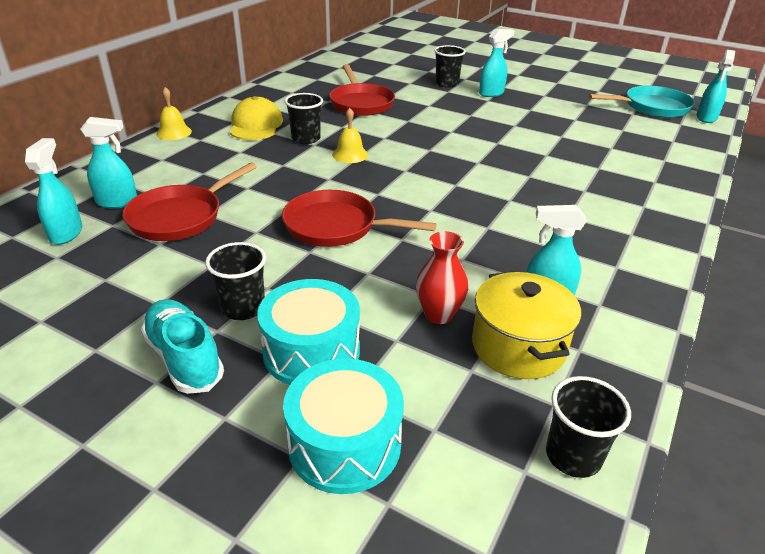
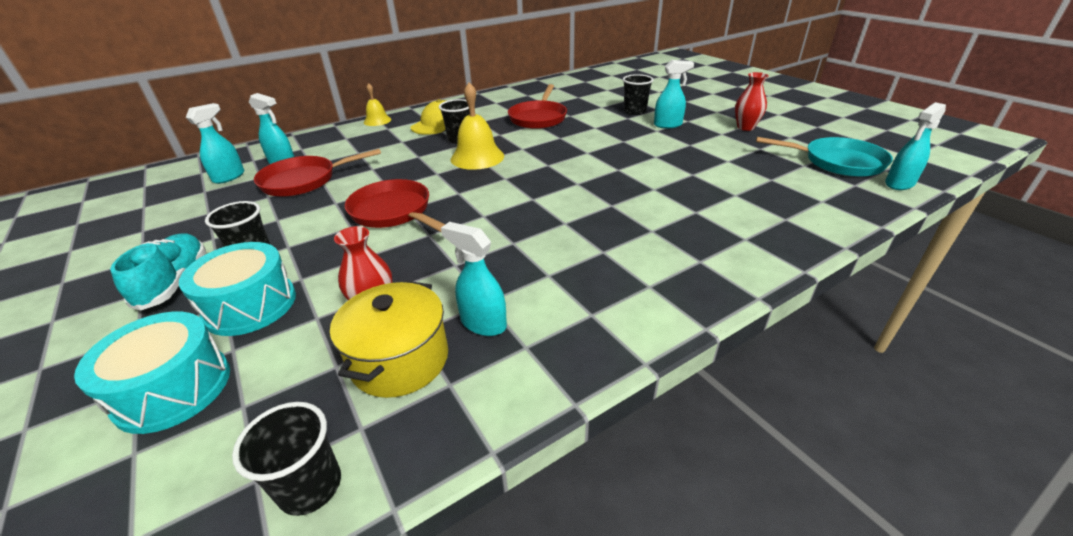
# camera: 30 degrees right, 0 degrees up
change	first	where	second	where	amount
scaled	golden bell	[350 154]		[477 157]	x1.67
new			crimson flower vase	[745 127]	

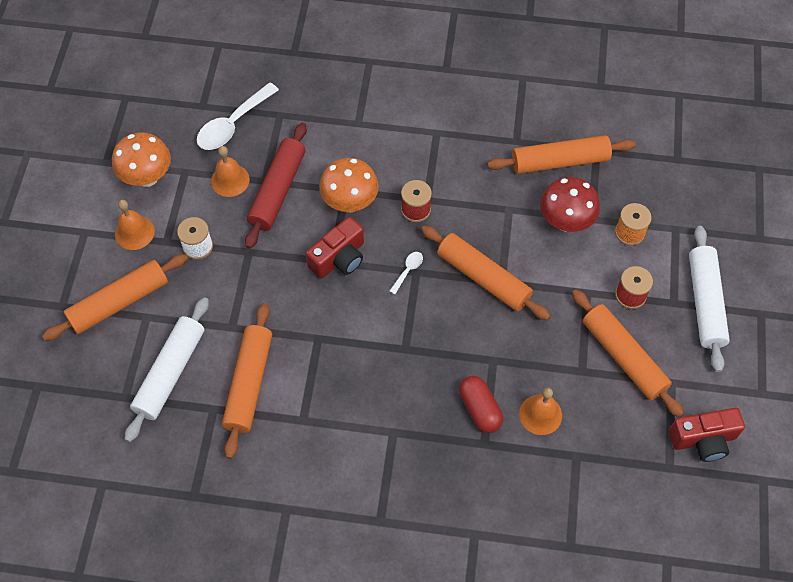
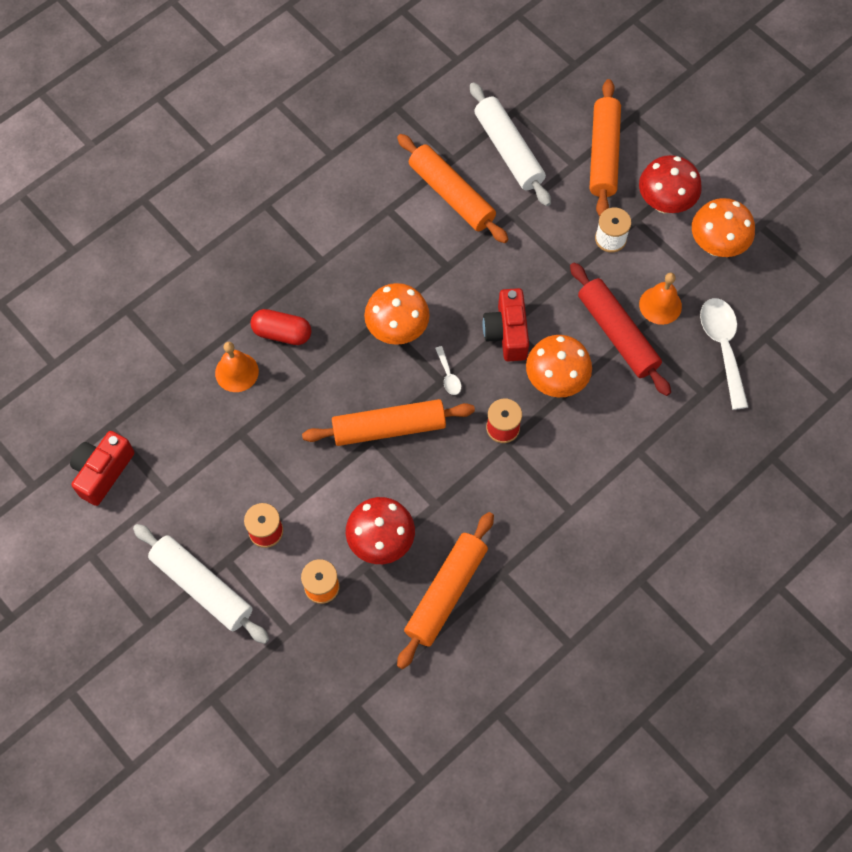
# camera: 130 degrees right, 5 degrees up
change	first	where	second	where	amount
new			orange-coloured mushroom	[397 330]	
swapped	orange-coloured bell	[134 232]	crimson mushroom	[664 203]	
gone	orange-coloured rolling pin	[623 357]			

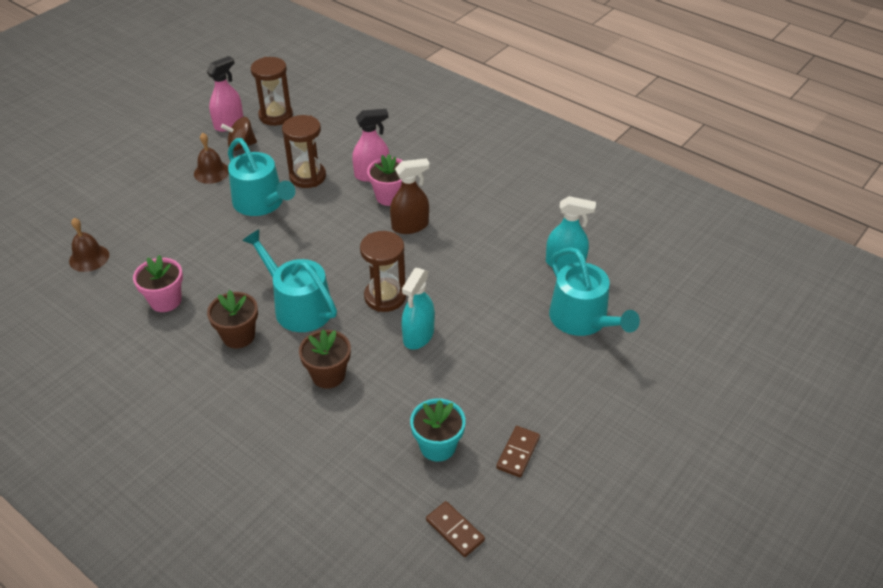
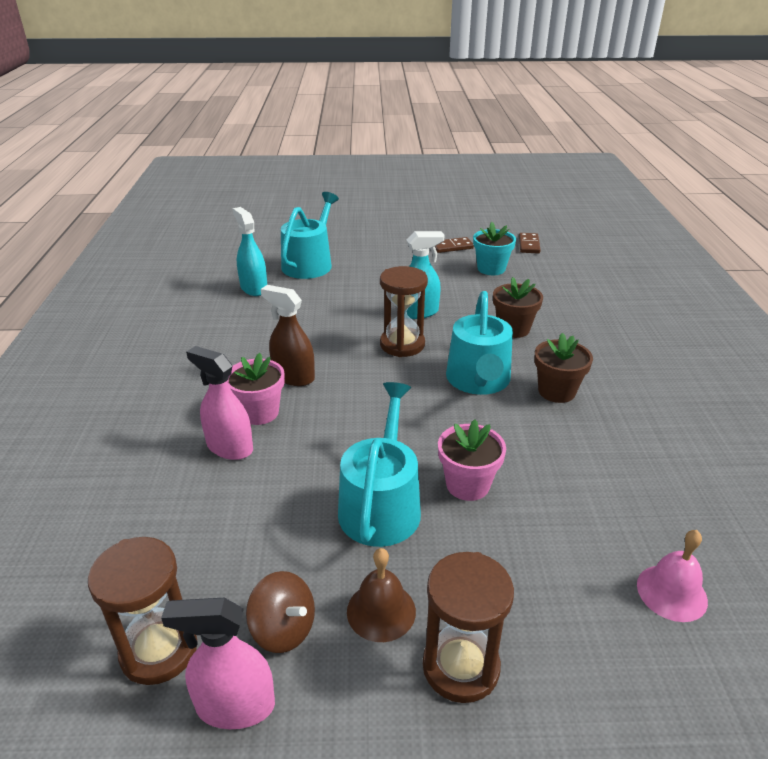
# camera: 130 degrees left, 10 degrees down
change	first	where	second	where	amount
shifted	brown hourglass	[307 177]		[460 667]	
shifted	rosy plant pot	[165 301]		[467 485]	
repainted	brown bell	[89 258]	rosy bell	[671 592]	

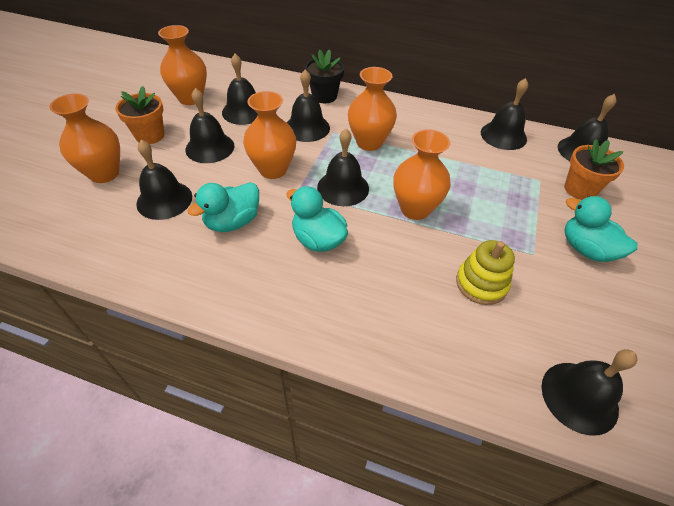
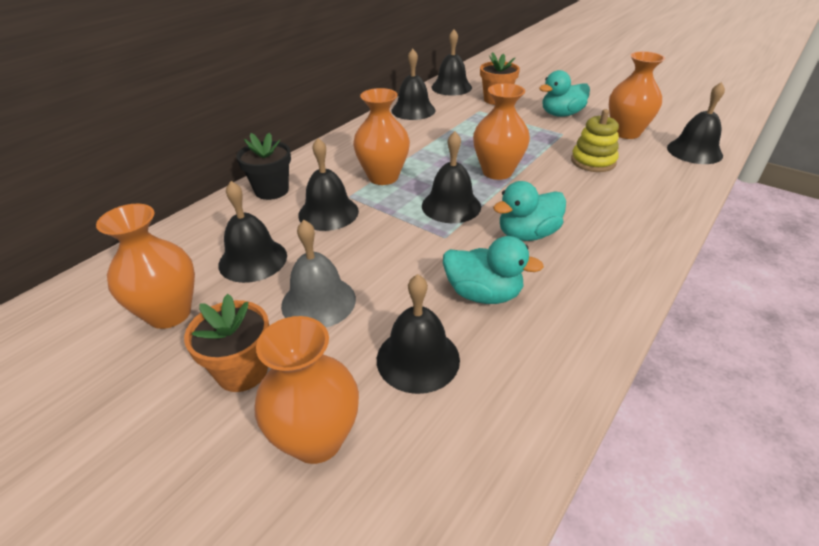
# camera: 70 degrees left, 10 degrees down
change	first	where	second	where	amount
repainted	ebony bell	[210 147]	grey bell	[318 301]	
rotated	turquoise toy duck	[232 222]		[483 294]	45 degrees counterclockwise
shifted	orange-coloured flower vase	[273 169]		[626 133]	

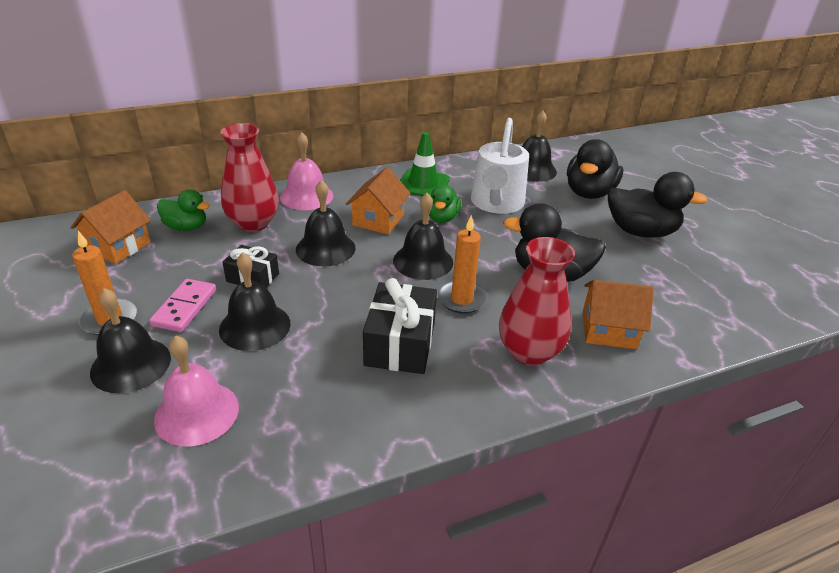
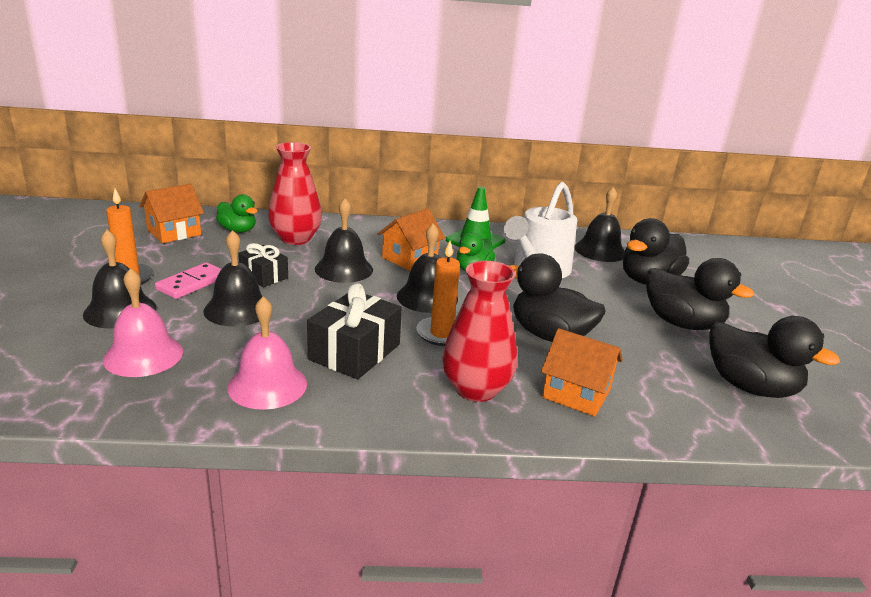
# camera: 20 degrees right, 10 degrees down
change	first	where	second	where	amount
shifted	rosy bell	[306 196]		[267 385]	
new			ebony toy duck	[750 387]	

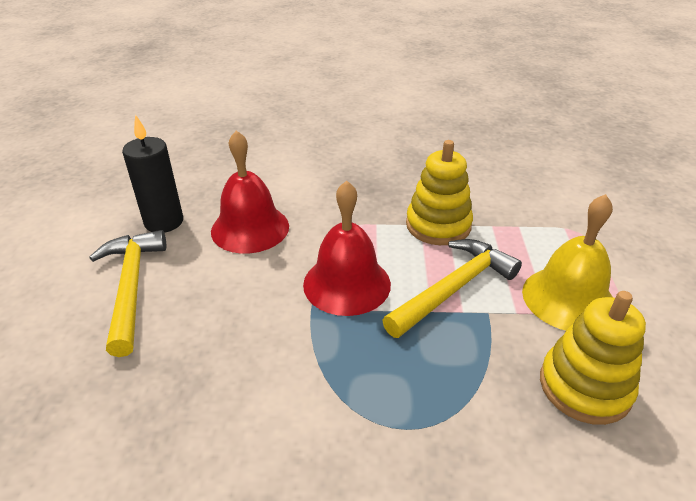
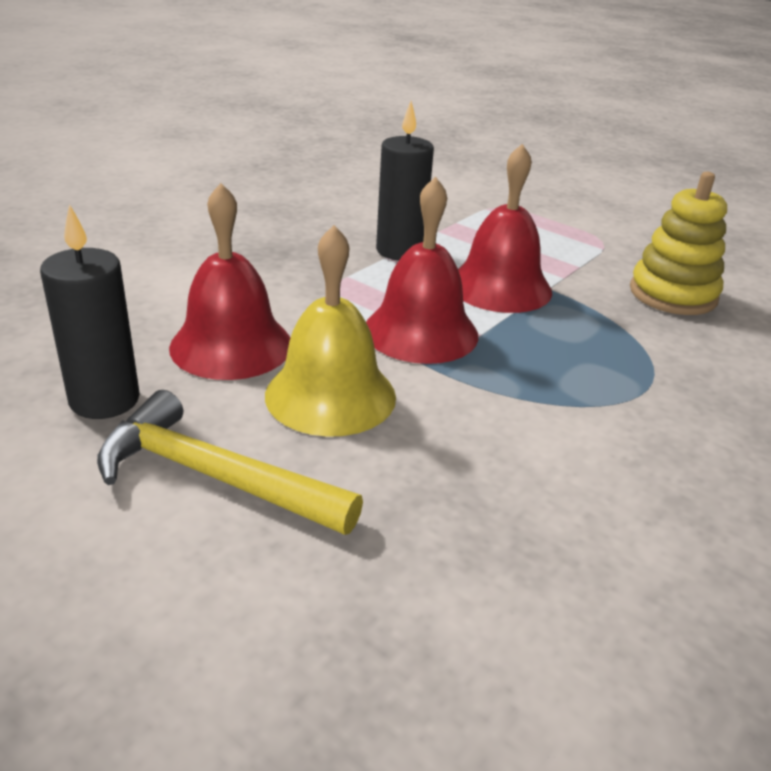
# camera: 55 degrees left, 5 degrees down
change	first	where	second	where	amount
shifted	golden bell	[568 298]		[330 395]	
swapped	golden stacking rings	[438 225]	ebony wax candle	[400 251]	
swapped	golden claw hammer	[454 289]	crimson bell	[500 287]	

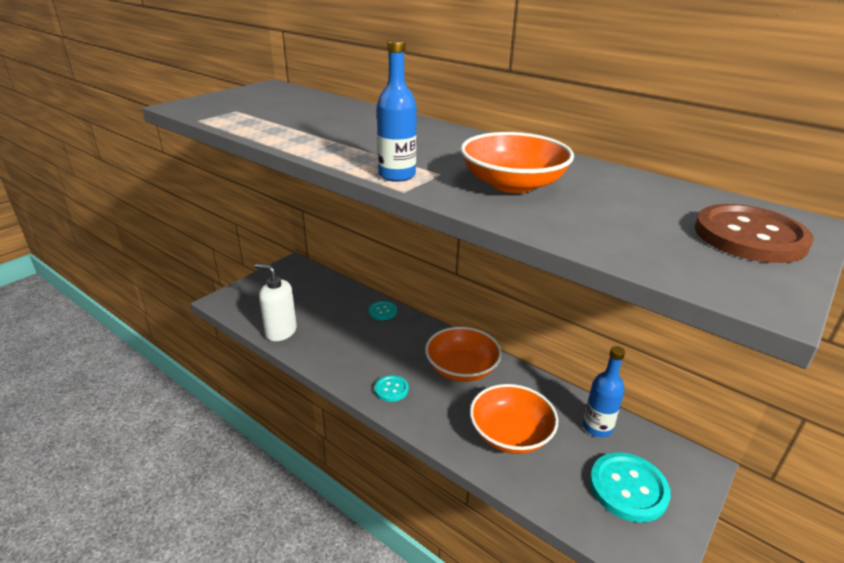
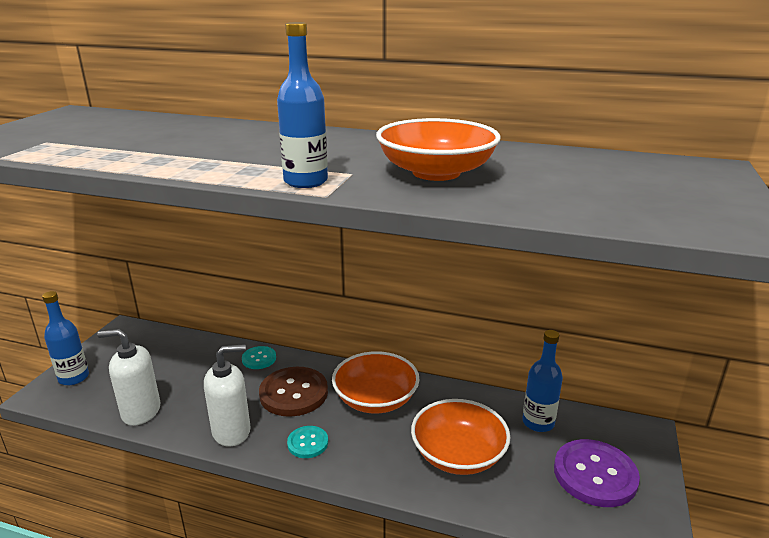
# camera: 20 degrees left, 5 degrees down
change	first	where	second	where	amount
new			royal blue bottle	[74 377]	
new			snow-white soap dispenser	[232 431]	
shifted	brown button	[749 236]		[293 393]	
repainted	turquoise button	[628 488]	royal purple button	[595 474]	

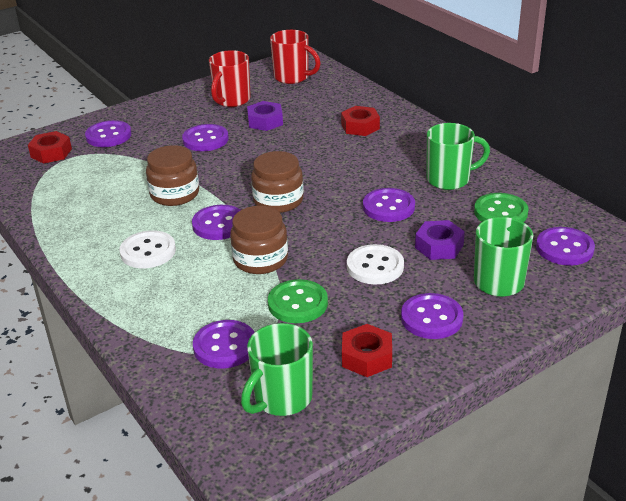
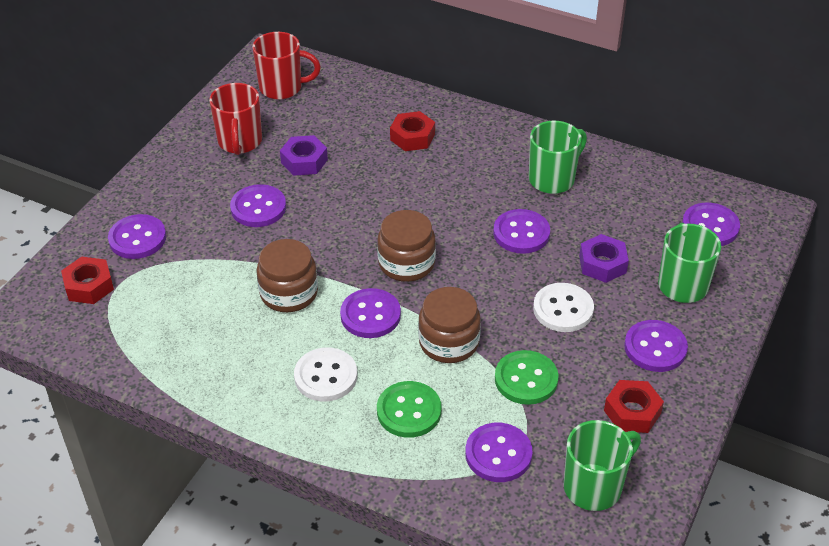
# camera: 30 degrees left, 10 degrees up
change	first	where	second	where	amount
shifted	leaf-green button	[500 212]		[409 411]	
rotated	leaf-green mug	[281 398]		[594 486]	135 degrees counterclockwise

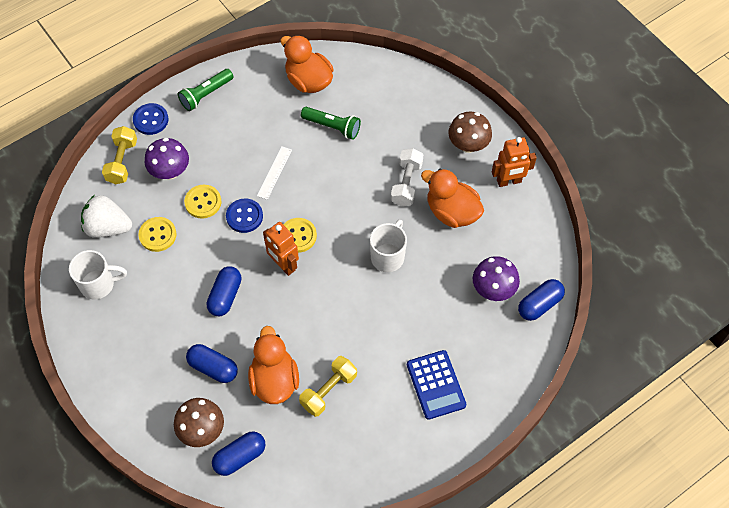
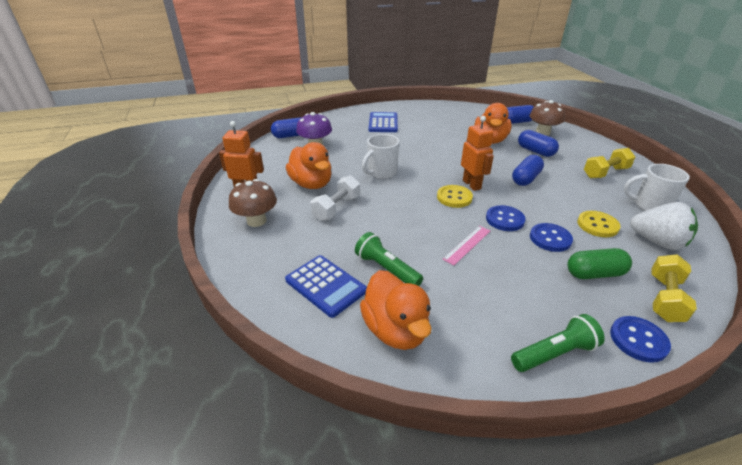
# camera: 160 degrees left, 25 degrees down
change	first	where	second	where	amount
new			royal blue adding machine	[325 285]	
repainted	snow-white ruler	[274 172]	rosy ruler	[467 244]	
repainted	golden button	[203 202]	royal blue button	[550 238]	
swapped	royal purple mushroom	[170 171]	leaf-green capsule	[594 273]	
shifted	golden free weight	[328 390]		[605 173]	

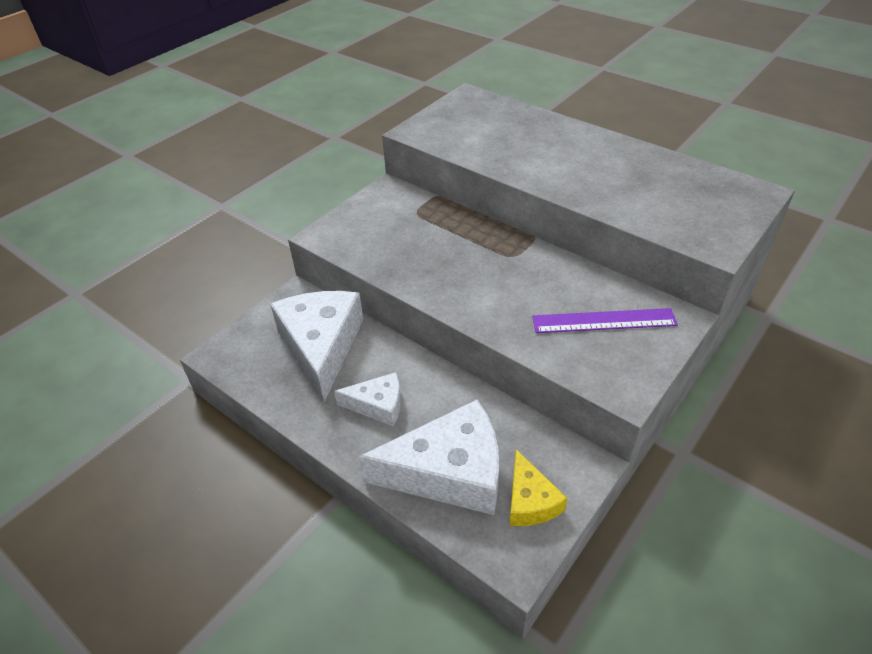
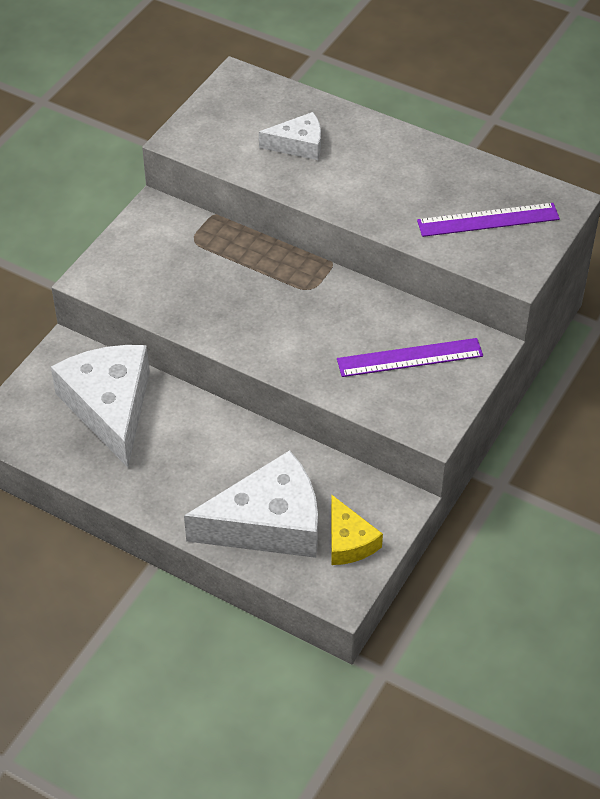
# camera: 10 degrees left, 5 degrees up
change	first	where	second	where	amount
shifted	snow-white cheese wedge	[378 405]		[298 145]	
new			royal purple ruler	[488 220]	

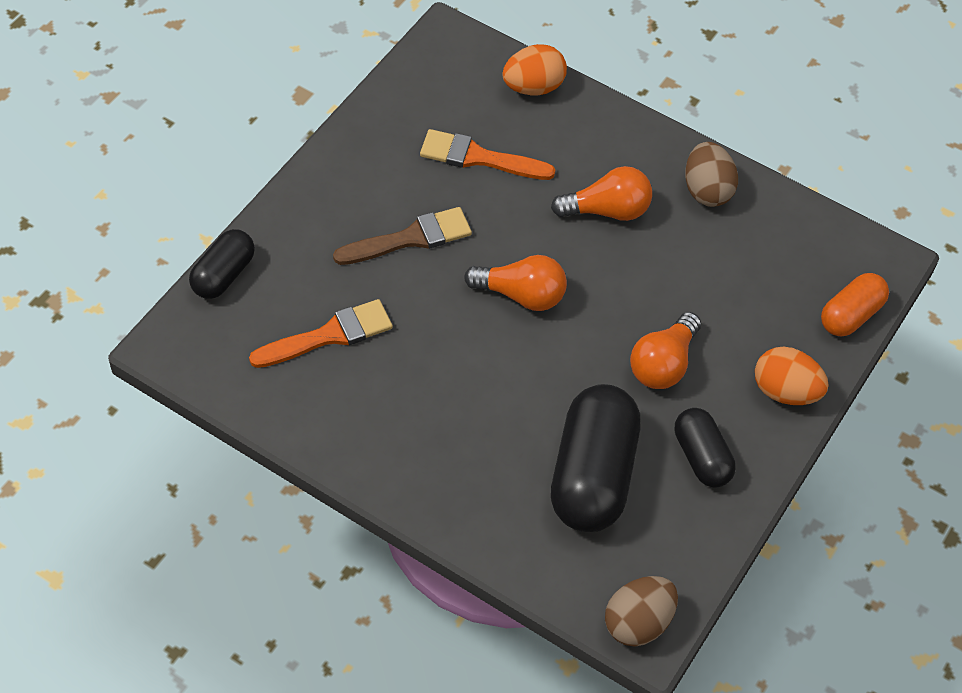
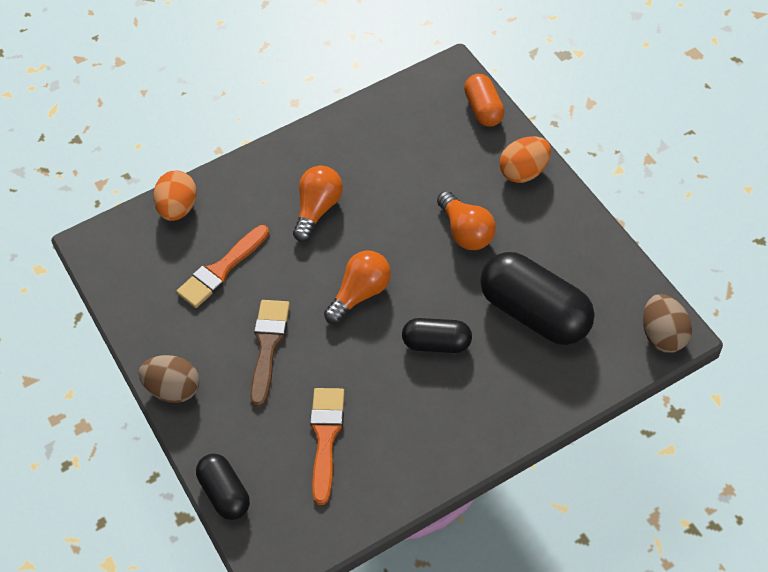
# camera: 55 degrees left, 0 degrees up
change	first	where	second	where	amount
shifted	brown egg	[707 190]		[174 389]	
shifted	ebony capsule	[701 457]		[437 343]	

